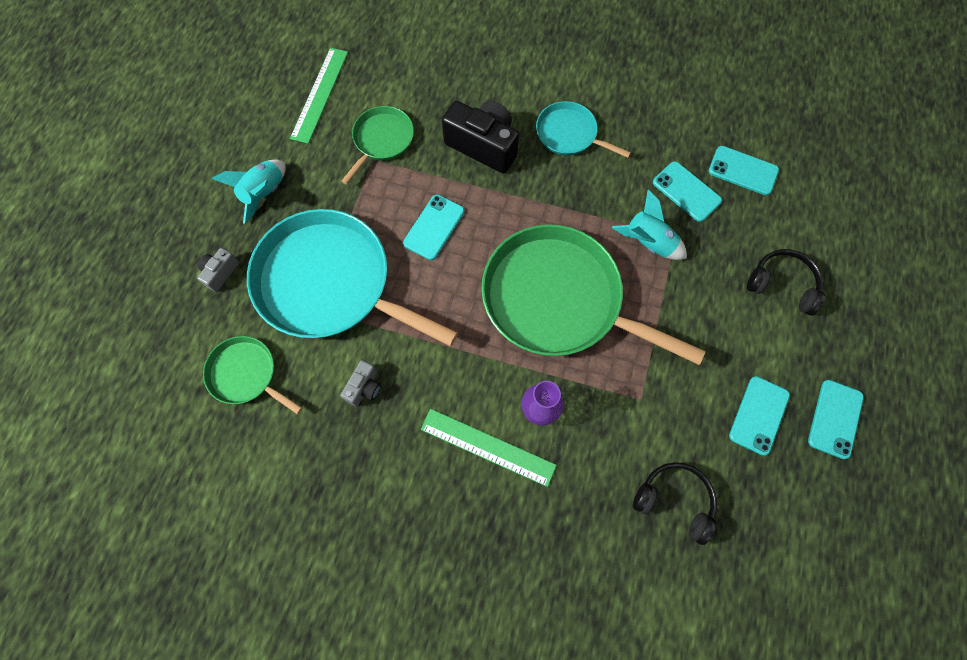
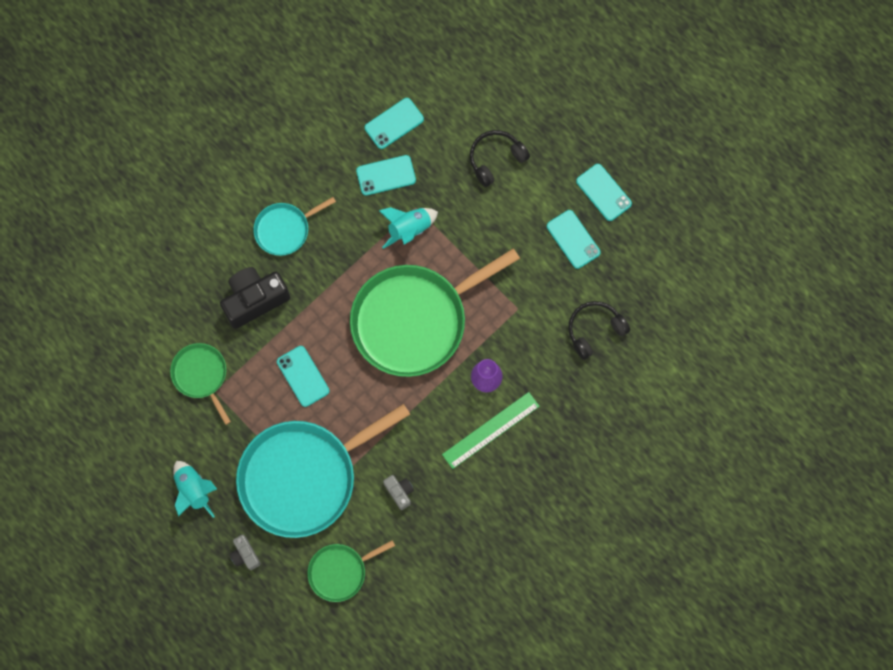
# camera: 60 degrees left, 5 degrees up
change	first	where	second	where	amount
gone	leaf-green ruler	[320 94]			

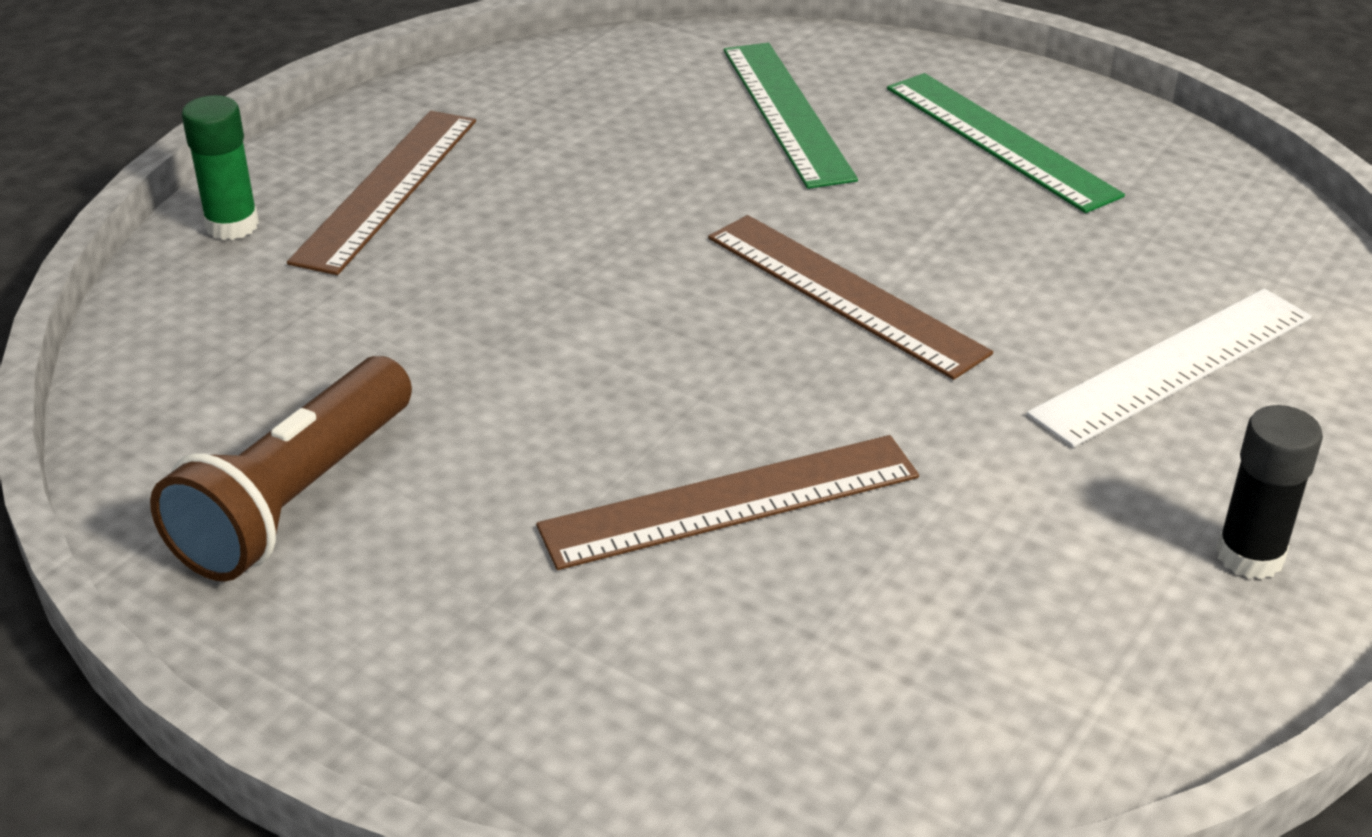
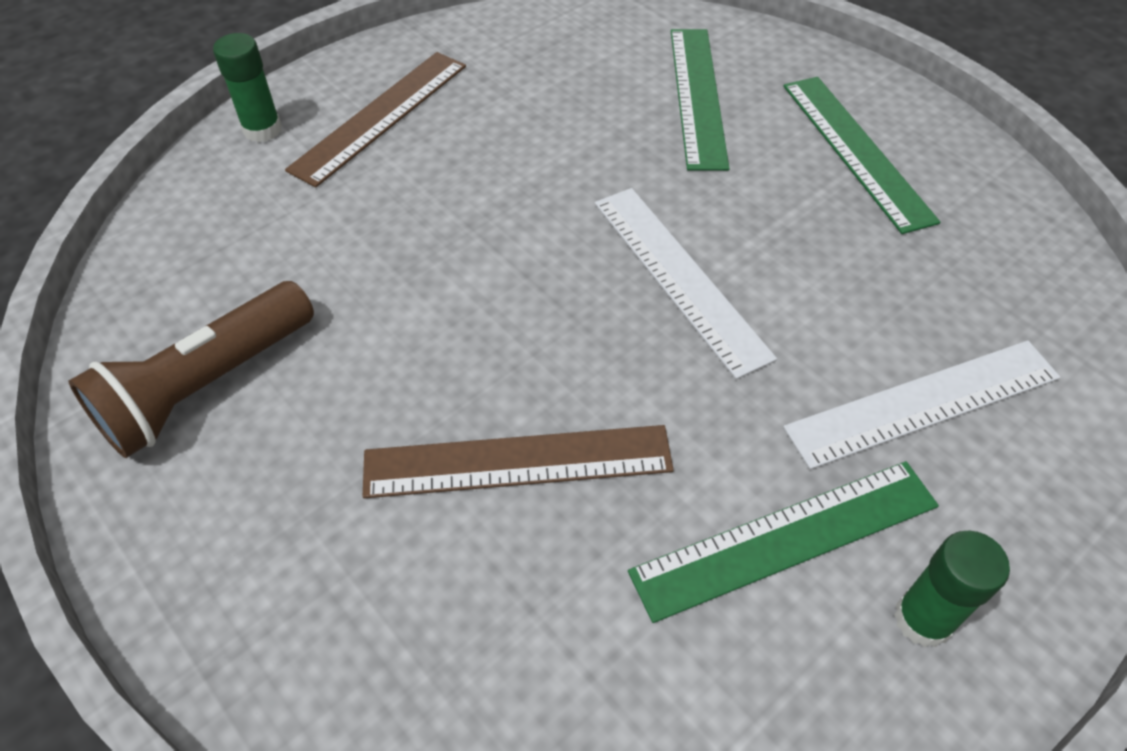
# camera: 15 degrees right, 15 degrees up
change	first	where	second	where	amount
repainted	brown ruler	[844 294]	snow-white ruler	[679 277]	
new			leaf-green ruler	[786 538]	
repainted	ebony glue	[1250 556]	leaf-green glue	[923 619]	

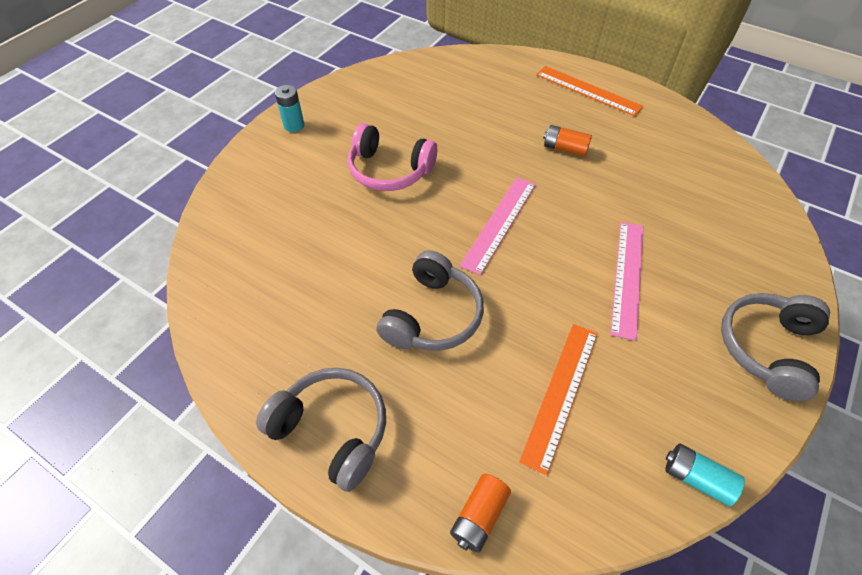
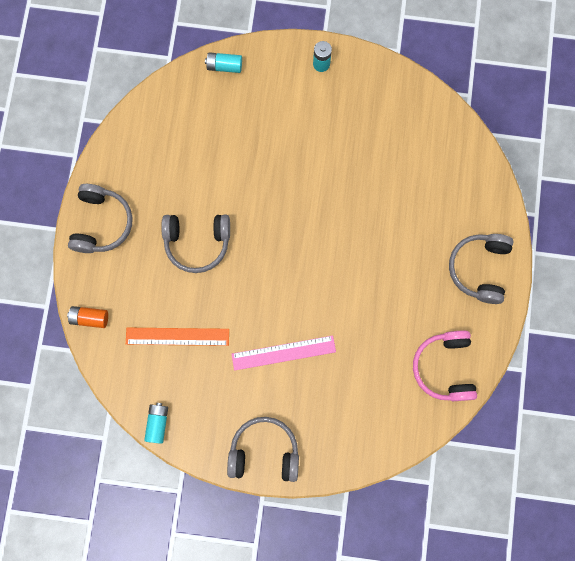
# camera: 65 degrees right, 25 degrees up
change	first	where	second	where	amount
new			turquoise AA battery	[224 66]	
shifted	rosy over-ear headphones	[389 170]		[444 367]	
swapped	orange-coloured ruler	[588 90]	grey over-ear headphones	[479 269]	
gone	rosy ruler	[499 223]			
gone	orange-coloured AA battery	[565 148]			

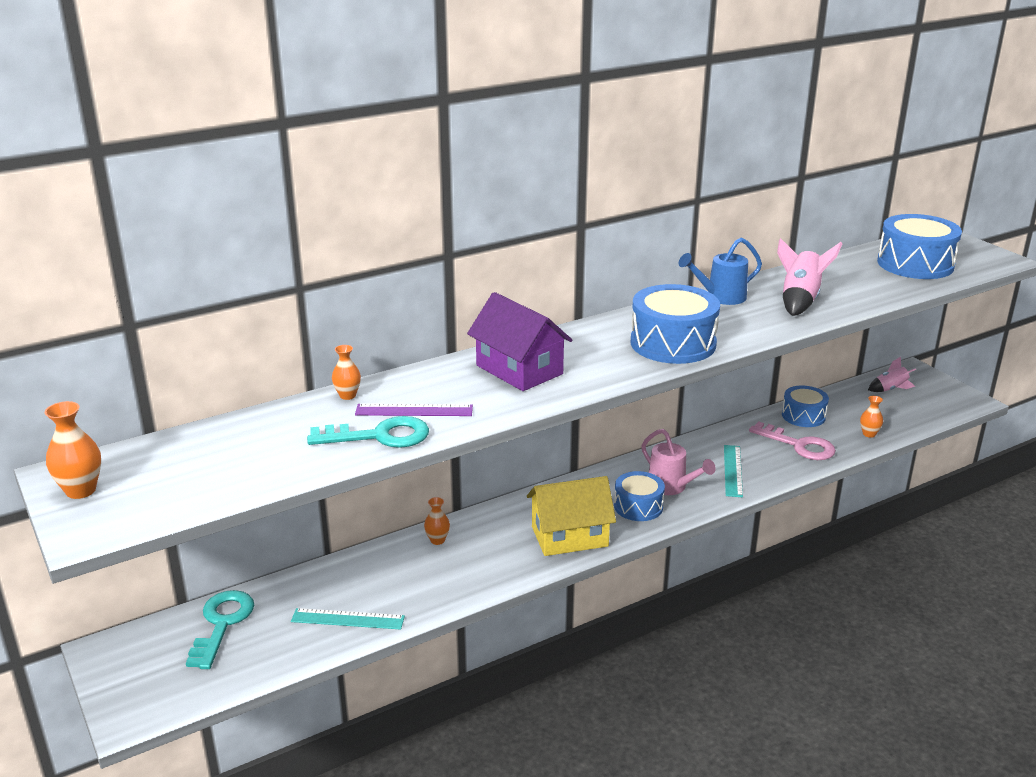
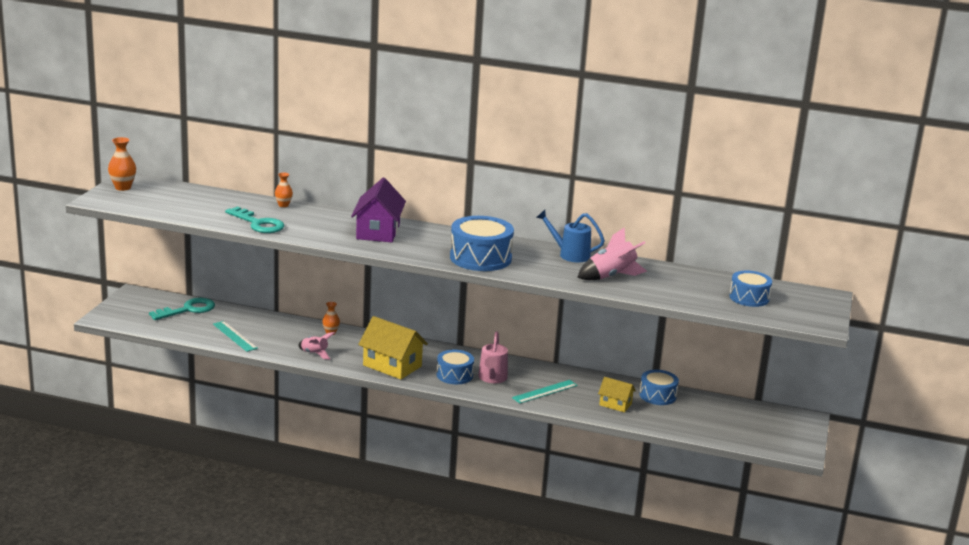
# camera: 45 degrees right, 5 degrees down
change	first	where	second	where	amount
shifted	rosy spaceship	[890 389]		[314 354]	
swapped	rosy latchkey	[799 445]	golden cottage	[615 404]	
scaled	royal blue toy drum	[915 264]		[749 298]	x0.62
gone	royal purple ruler	[414 410]			
gone	orange-coloured flower vase	[869 434]			

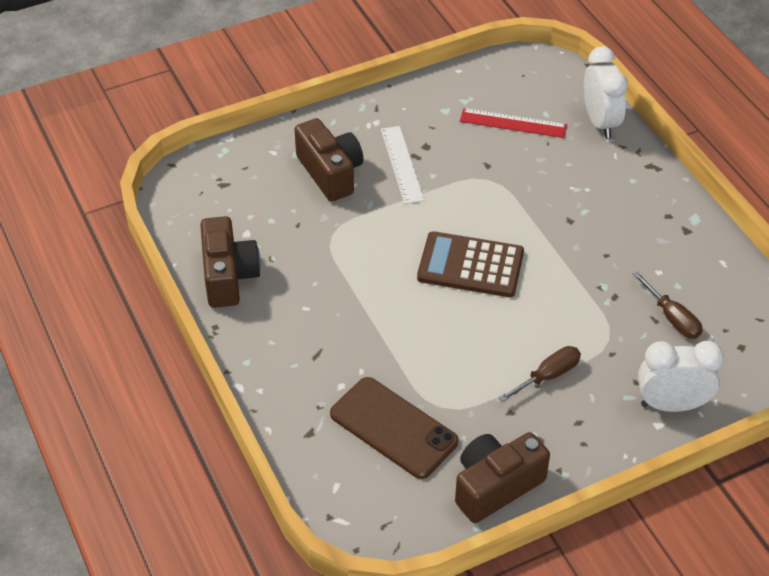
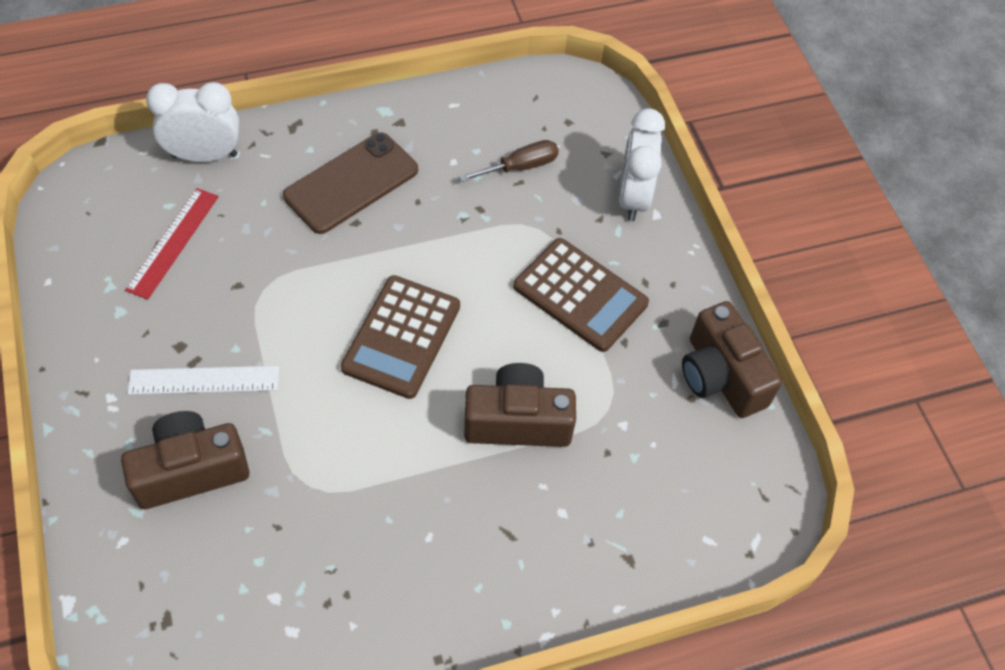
# camera: 85 degrees left, 10 degrees up
change	first	where	second	where	amount
shifted	brown mobile phone	[393 428]		[351 183]	
shifted	brown photo camera	[229 276]		[517 421]	
swapped	brown screwdriver	[548 376]	brown adding machine	[580 295]	

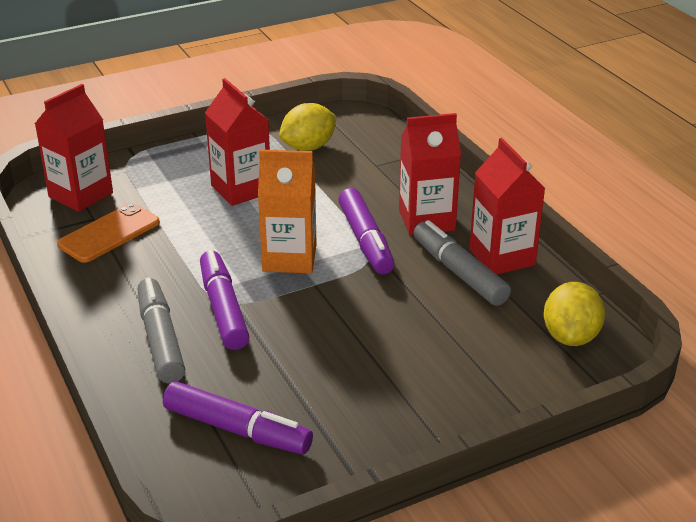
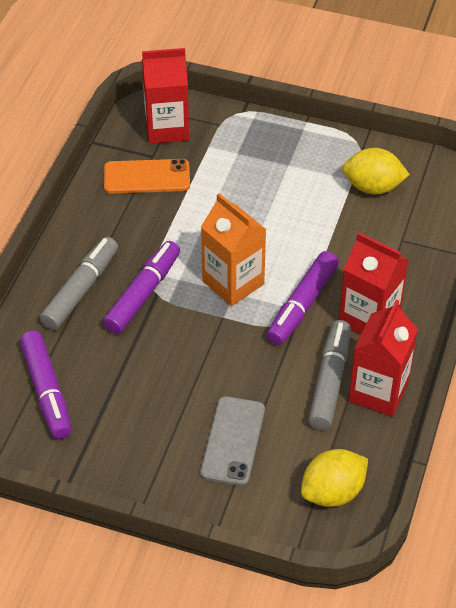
# camera: 45 degrees right, 15 degrees up
change	first	where	second	where	amount
new			grey mobile phone	[233 441]	
gone	crimson carton	[241 189]			

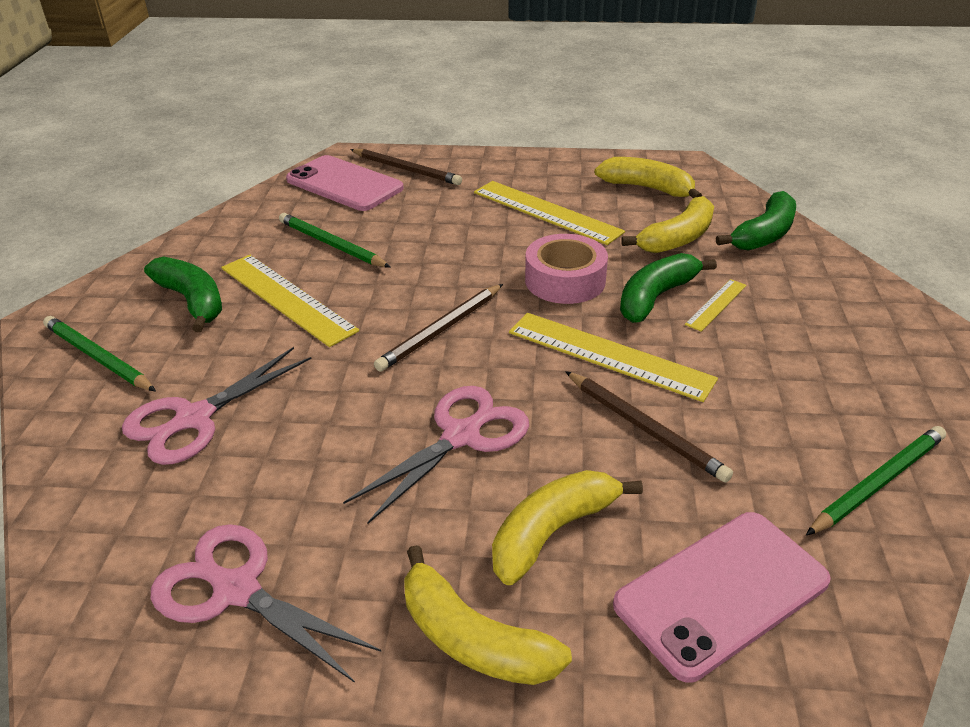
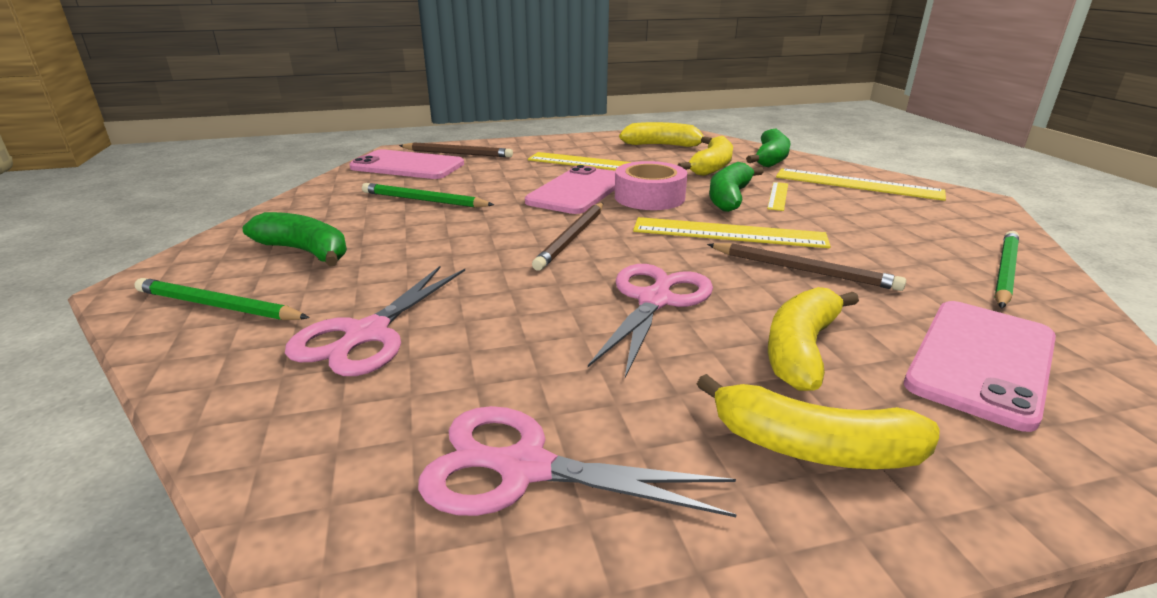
# camera: 20 degrees left, 10 degrees down
change	first	where	second	where	amount
new			rosy mobile phone	[578 191]	
shifted	golden ruler	[287 298]		[857 184]	

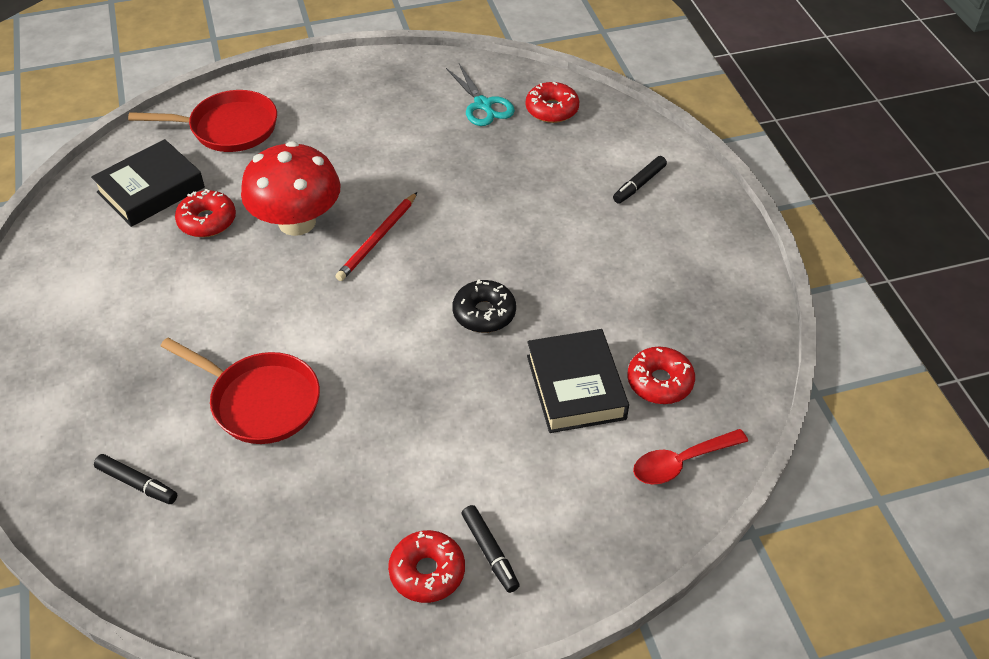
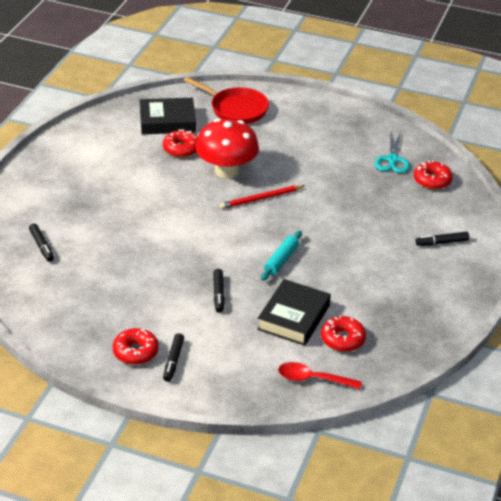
# camera: 35 degrees right, 10 degrees down
change	first	where	second	where	amount
new			ebony marker	[218 294]	
swapped	ebony glazed donut	[484 313]	turquoise rolling pin	[281 260]	
gone	crimson frying pan	[260 401]			

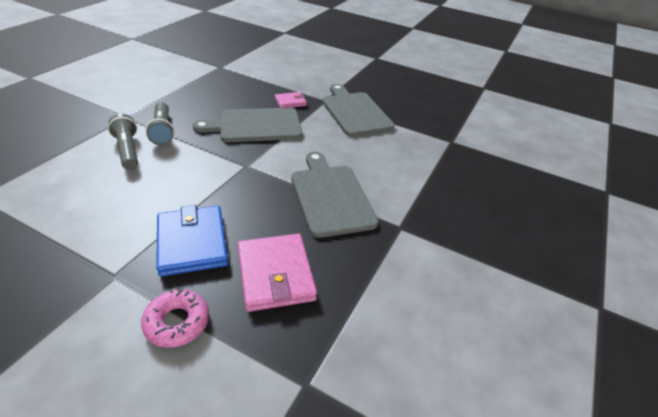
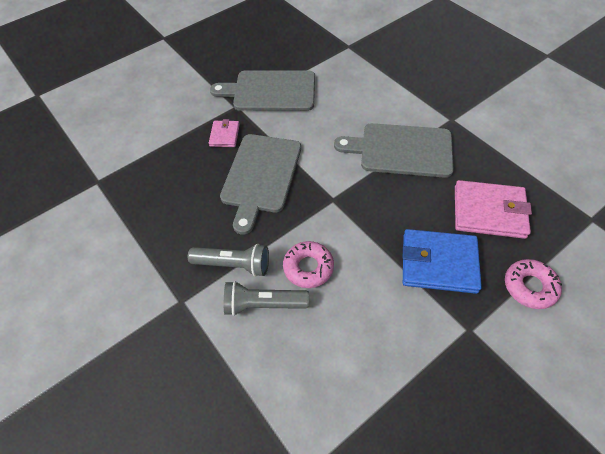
# camera: 60 degrees left, 15 degrees up
change	first	where	second	where	amount
new			rosy glazed donut	[308 267]	

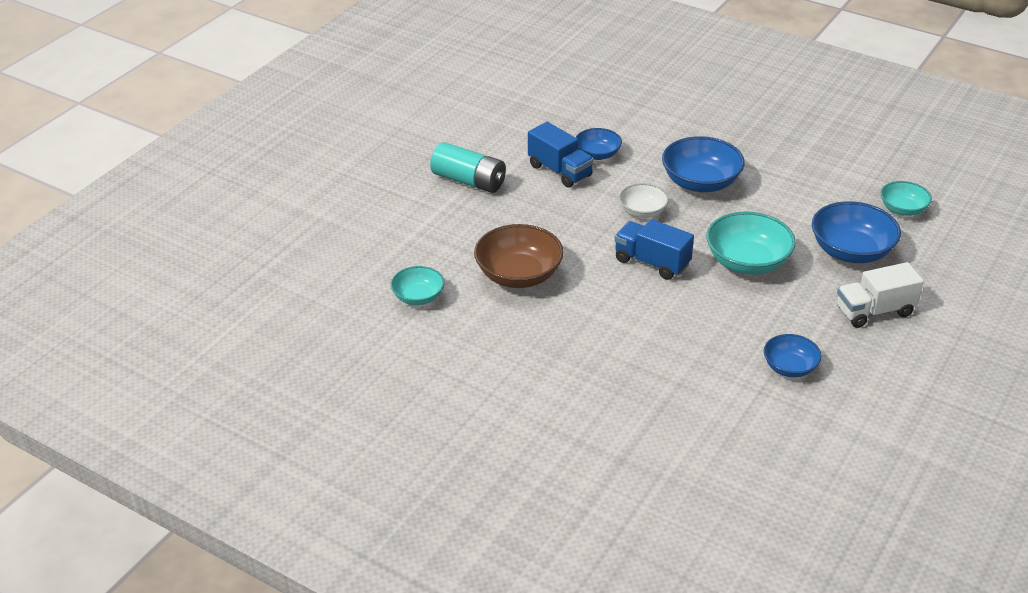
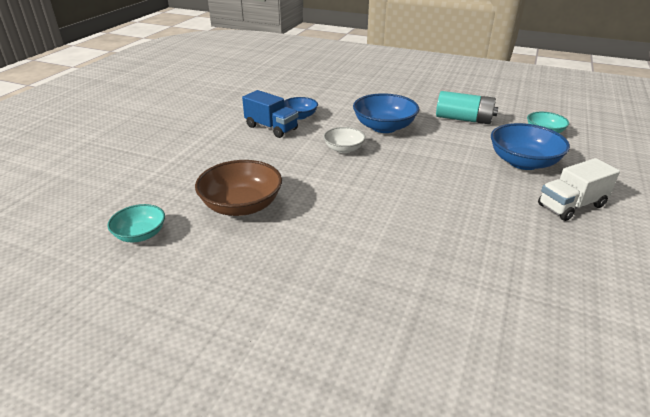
# camera: 10 degrees left, 5 degrees down
change	first	where	second	where	amount
shifted	turquoise AA battery	[469 181]		[464 119]	
gone	royal blue lorry	[652 262]			
gone	turquoise serving bowl	[747 262]			
gone	royal blue serving bowl	[790 367]			

